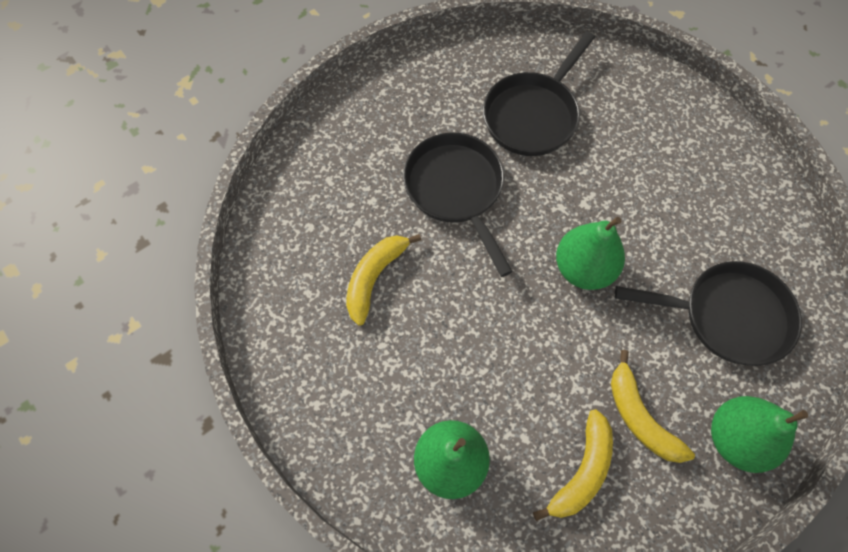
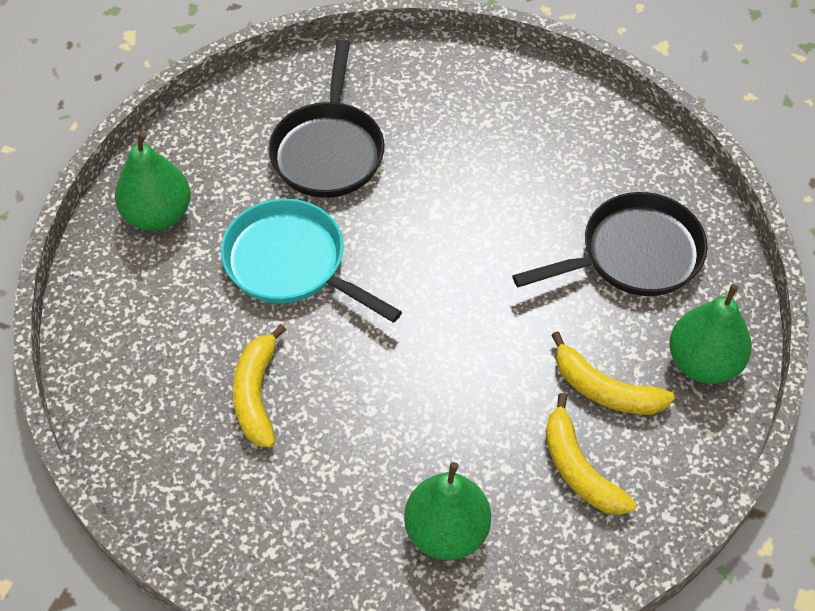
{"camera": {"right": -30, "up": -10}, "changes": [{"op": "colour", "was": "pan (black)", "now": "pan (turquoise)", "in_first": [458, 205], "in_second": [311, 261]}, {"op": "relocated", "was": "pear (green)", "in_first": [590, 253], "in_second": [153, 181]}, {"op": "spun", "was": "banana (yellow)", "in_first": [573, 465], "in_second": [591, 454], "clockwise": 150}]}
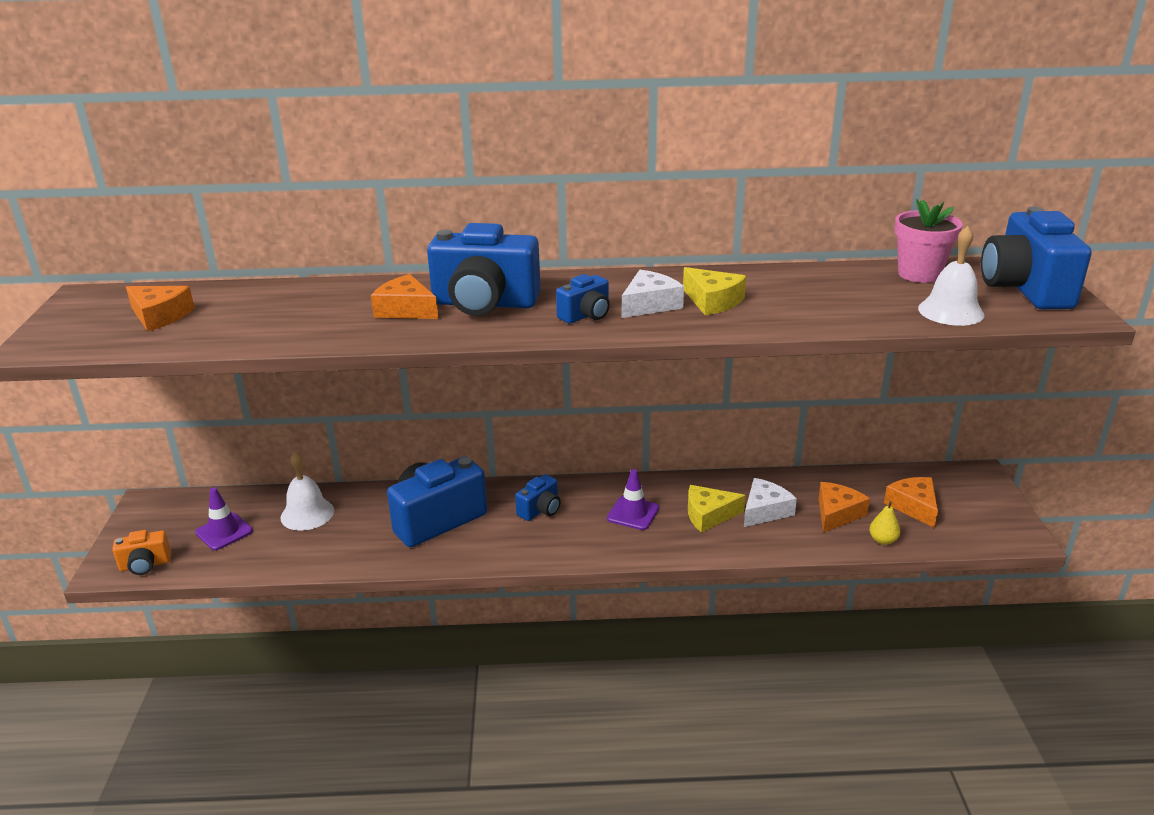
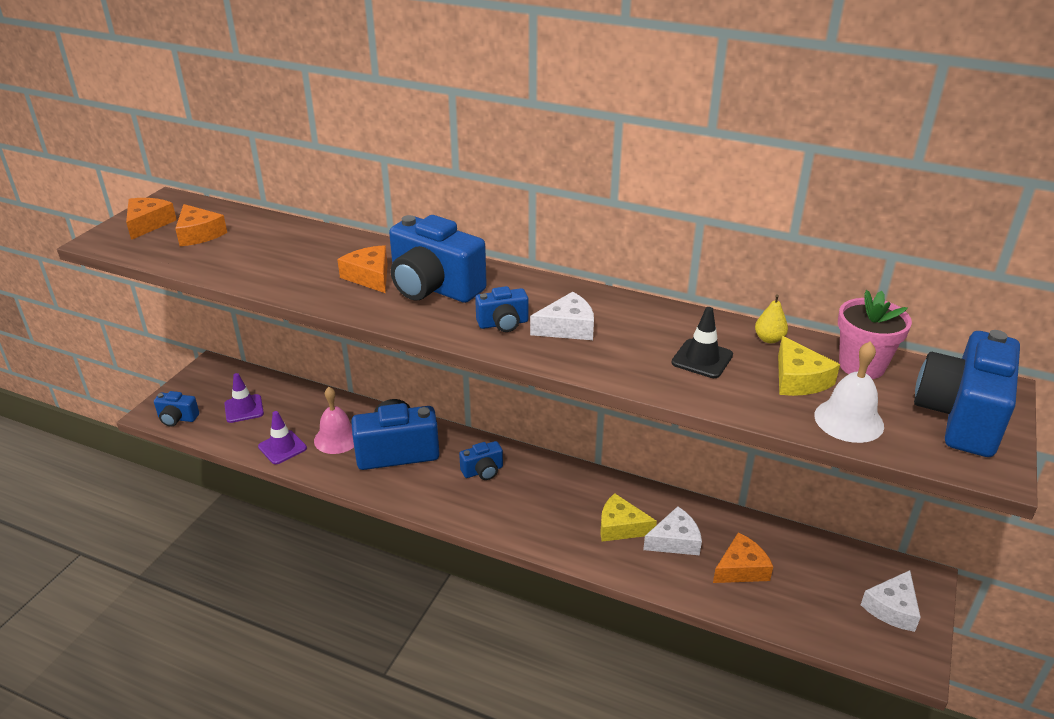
{"camera": {"right": 25, "up": 5}, "changes": [{"op": "relocated", "was": "cheese (yellow)", "in_first": [714, 291], "in_second": [809, 366]}, {"op": "missing", "was": "bell (white)", "in_first": [307, 491]}, {"op": "relocated", "was": "traffic cone (purple)", "in_first": [633, 499], "in_second": [282, 437]}, {"op": "relocated", "was": "cheese (orange)", "in_first": [911, 502], "in_second": [151, 219]}, {"op": "relocated", "was": "pear (yellow)", "in_first": [885, 523], "in_second": [771, 318]}, {"op": "colour", "was": "camera (orange)", "now": "camera (blue)", "in_first": [141, 552], "in_second": [176, 408]}, {"op": "appeared", "now": "traffic cone (black)", "in_second": [702, 342]}, {"op": "appeared", "now": "bell (pink)", "in_second": [334, 420]}, {"op": "appeared", "now": "cheese (white)", "in_second": [891, 601]}]}
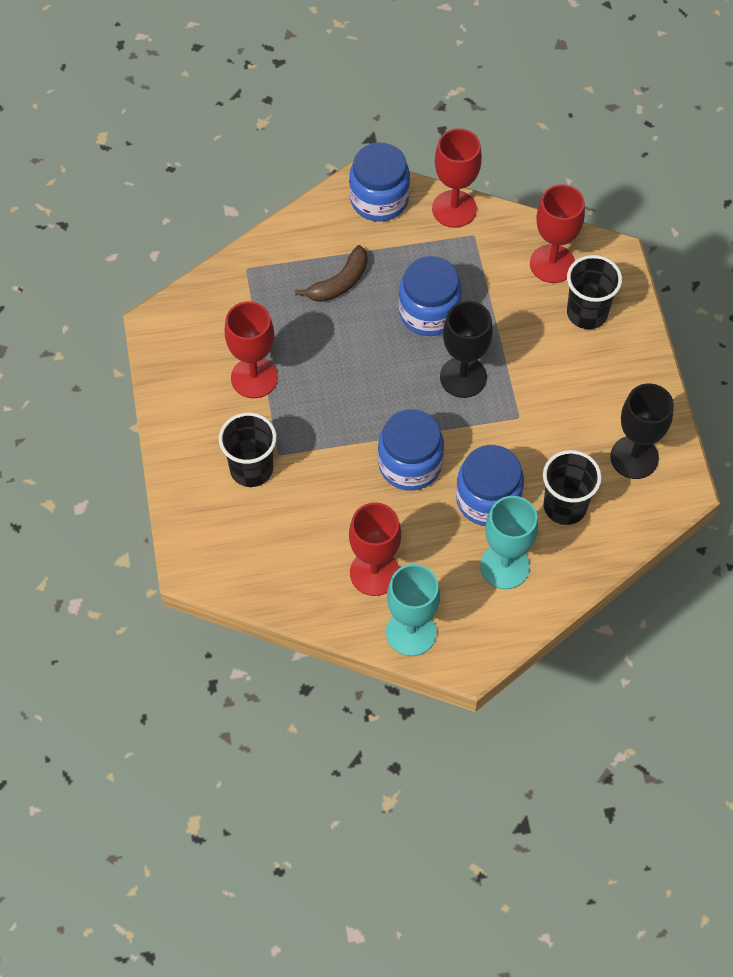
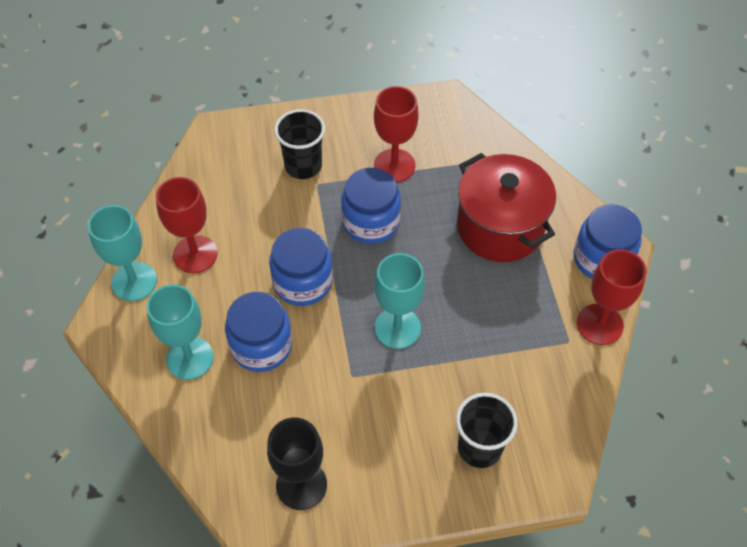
{"camera": {"right": 90, "up": -5}, "changes": [{"op": "missing", "was": "goblet (red)", "in_first": [557, 234]}, {"op": "exchanged", "was": "banana (brown)", "now": "pot (red)", "in_first": [331, 273], "in_second": [506, 207]}, {"op": "relocated", "was": "jar (blue)", "in_first": [430, 296], "in_second": [371, 206]}, {"op": "colour", "was": "goblet (black)", "now": "goblet (turquoise)", "in_first": [466, 349], "in_second": [399, 301]}, {"op": "missing", "was": "cup (black)", "in_first": [572, 487]}]}
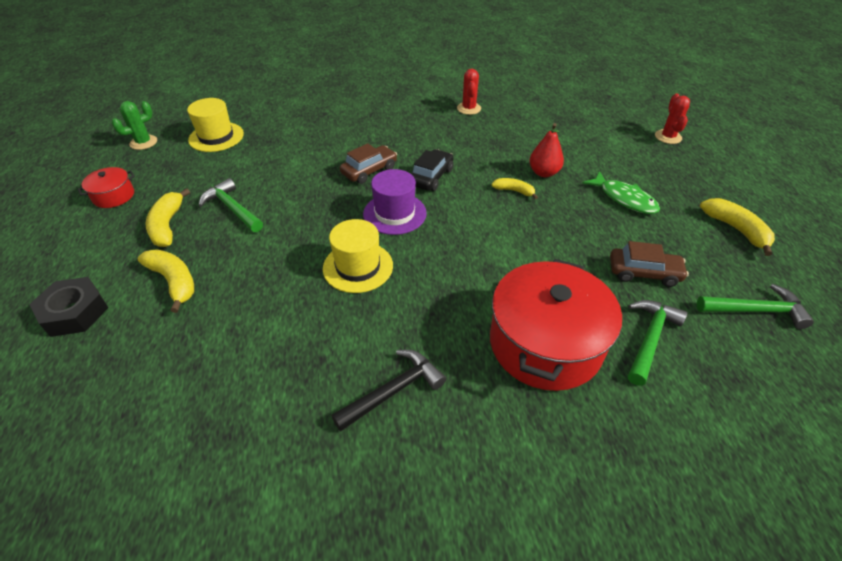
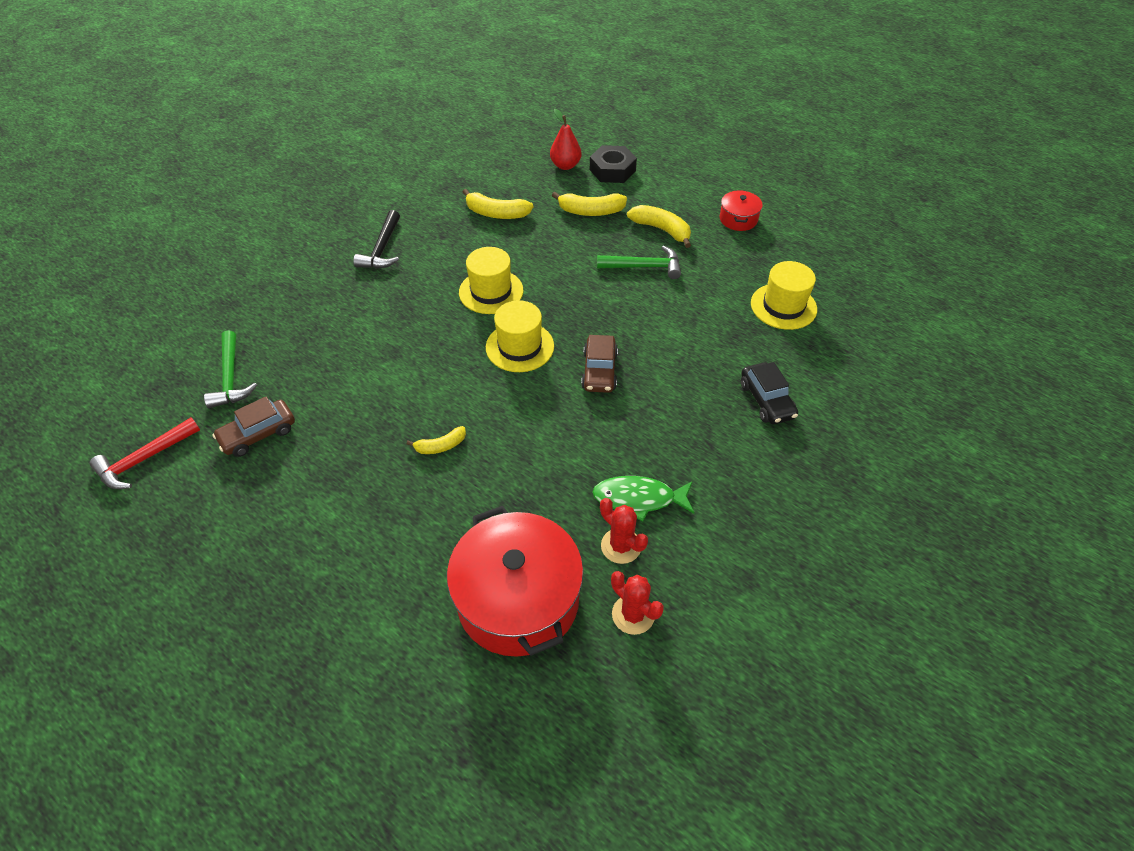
{"camera": {"right": 135, "up": 5}, "changes": [{"op": "relocated", "was": "cactus (red)", "in_first": [672, 118], "in_second": [637, 603]}, {"op": "missing", "was": "cactus (green)", "in_first": [134, 125]}, {"op": "relocated", "was": "pear (red)", "in_first": [546, 150], "in_second": [566, 139]}, {"op": "relocated", "was": "car (black)", "in_first": [432, 170], "in_second": [769, 393]}, {"op": "colour", "was": "hat (purple)", "now": "hat (yellow)", "in_first": [395, 202], "in_second": [520, 336]}, {"op": "relocated", "was": "fish (green)", "in_first": [621, 192], "in_second": [643, 499]}, {"op": "relocated", "was": "banana (yellow)", "in_first": [737, 227], "in_second": [498, 204]}, {"op": "relocated", "was": "pot (red)", "in_first": [556, 325], "in_second": [515, 581]}, {"op": "colour", "was": "hammer (green)", "now": "hammer (red)", "in_first": [755, 306], "in_second": [145, 453]}]}
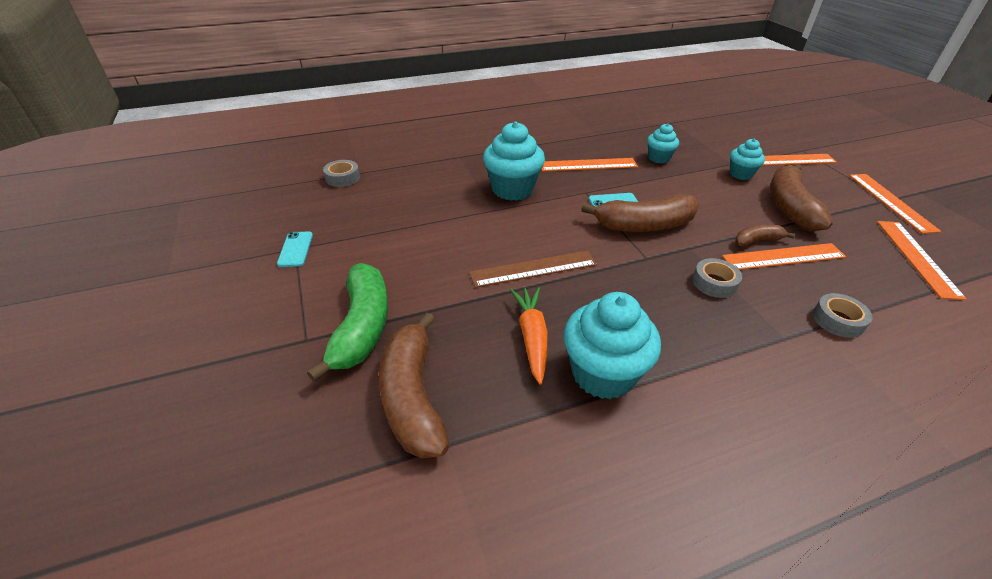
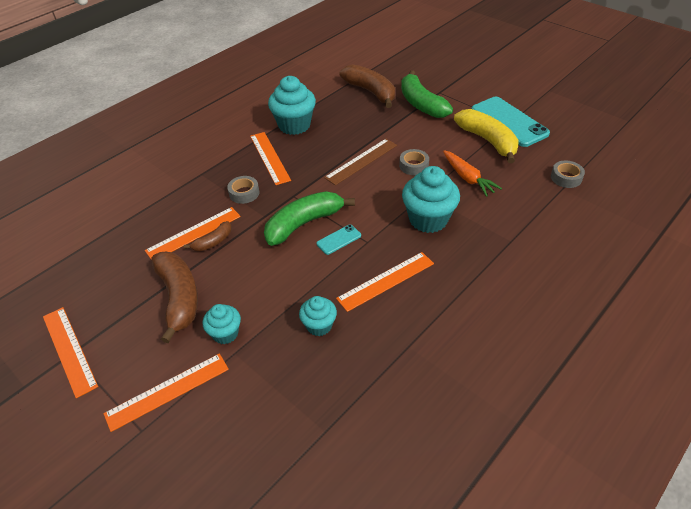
{"camera": {"right": 155, "up": 5}, "changes": [{"op": "colour", "was": "banana (brown)", "now": "banana (green)", "in_first": [640, 213], "in_second": [309, 218]}, {"op": "relocated", "was": "ruler (orange)", "in_first": [922, 260], "in_second": [270, 158]}, {"op": "size", "was": "phone (turquoise)", "in_first": [295, 249], "in_second": [511, 122], "ratio": 2.2}, {"op": "relocated", "was": "carrot (orange)", "in_first": [529, 336], "in_second": [472, 173]}, {"op": "relocated", "was": "tape (grey)", "in_first": [842, 315], "in_second": [414, 162]}, {"op": "appeared", "now": "banana (yellow)", "in_second": [486, 136]}]}
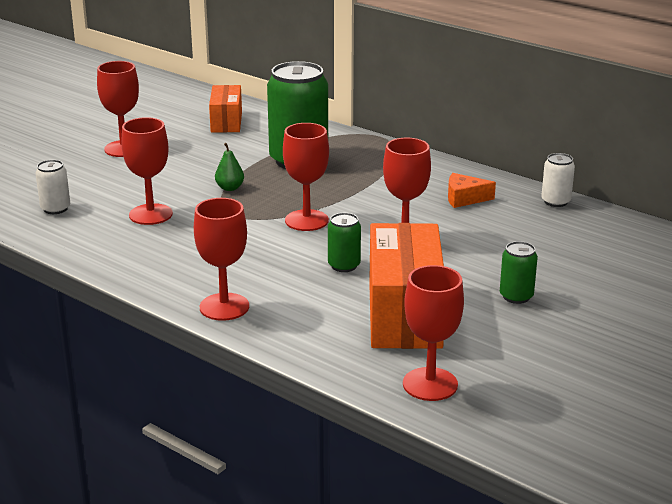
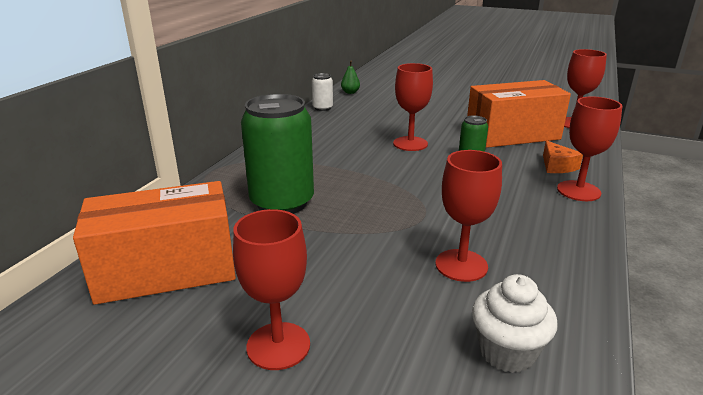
{"camera": {"right": -105, "up": 0}, "changes": [{"op": "size", "was": "box (orange)", "in_first": [225, 109], "in_second": [154, 243], "ratio": 1.75}, {"op": "missing", "was": "goblet (red)", "in_first": [306, 177]}, {"op": "relocated", "was": "pear (green)", "in_first": [229, 167], "in_second": [350, 77]}, {"op": "exchanged", "was": "can (white)", "now": "cupcake (white)", "in_first": [52, 187], "in_second": [514, 323]}, {"op": "relocated", "was": "cheese (orange)", "in_first": [472, 190], "in_second": [563, 157]}, {"op": "missing", "was": "can (green)", "in_first": [519, 272]}]}
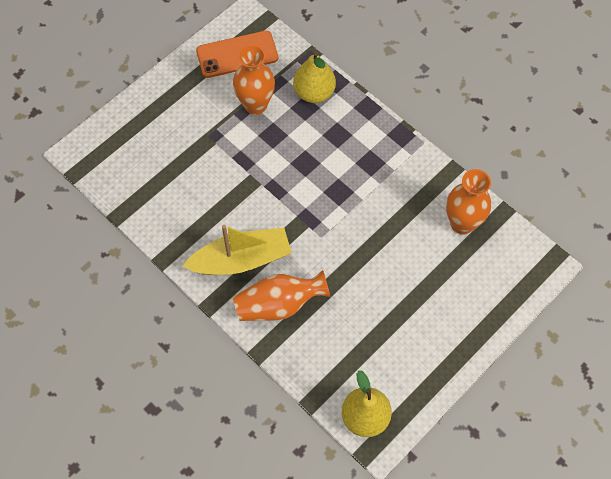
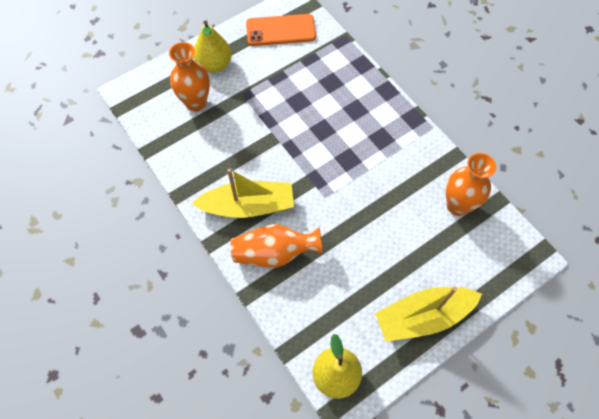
{"camera": {"right": 10, "up": 0}, "changes": [{"op": "relocated", "was": "vase (orange)", "in_first": [254, 80], "in_second": [189, 77]}, {"op": "relocated", "was": "pear (yellow)", "in_first": [314, 77], "in_second": [212, 46]}, {"op": "appeared", "now": "boat (yellow)", "in_second": [428, 314]}]}
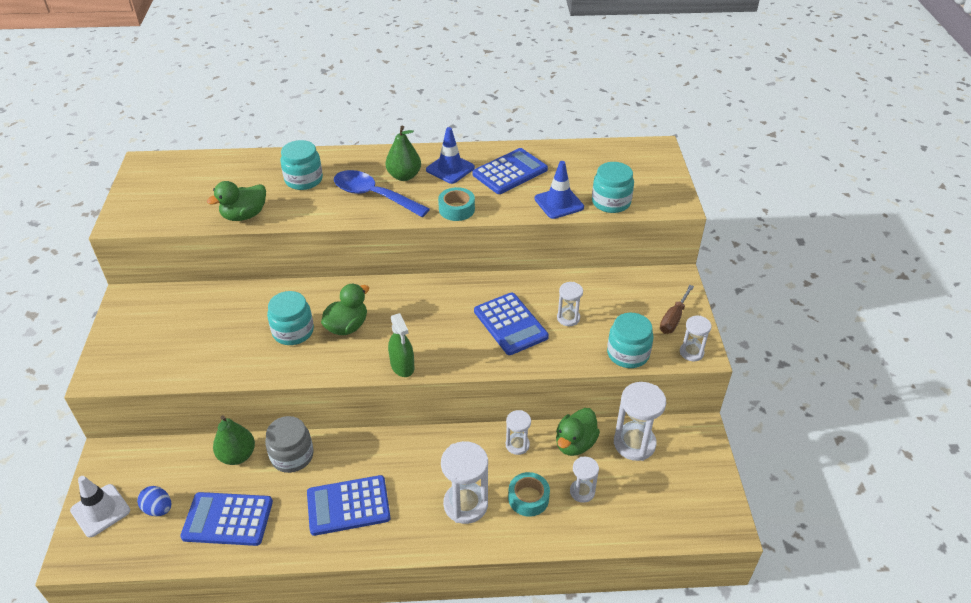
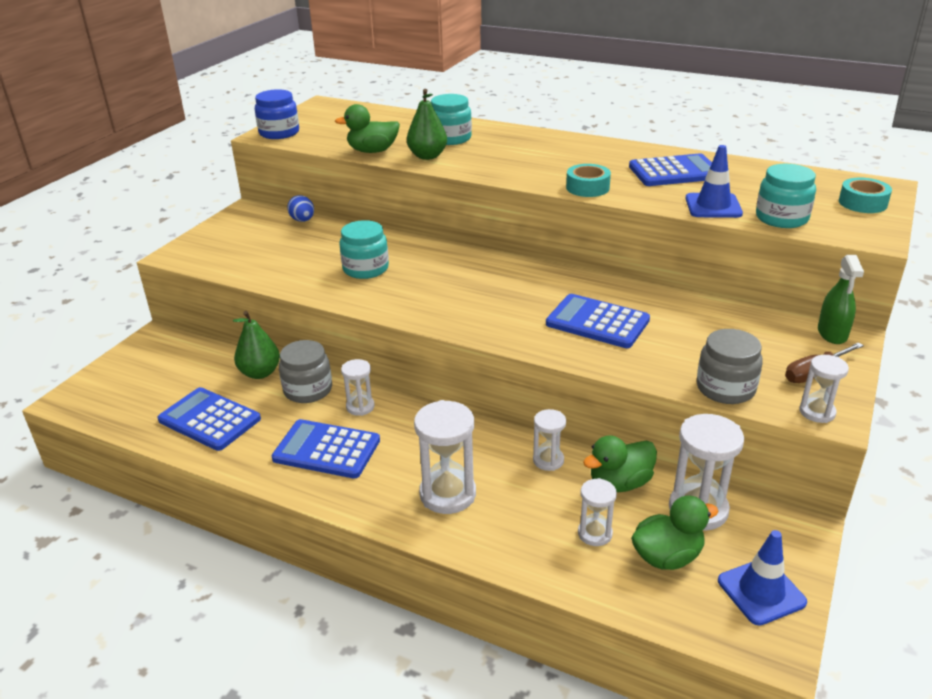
{"camera": {"right": 30, "up": -10}, "changes": [{"op": "relocated", "was": "pear (green)", "in_first": [403, 153], "in_second": [427, 124]}, {"op": "relocated", "was": "traffic cone (blue)", "in_first": [450, 155], "in_second": [762, 578]}, {"op": "missing", "was": "spoon (blue)", "in_first": [382, 193]}, {"op": "relocated", "was": "hourglass (white)", "in_first": [570, 304], "in_second": [358, 387]}, {"op": "relocated", "was": "duck (green)", "in_first": [345, 309], "in_second": [674, 533]}, {"op": "spun", "was": "calculator (blue)", "in_first": [511, 323], "in_second": [598, 321], "clockwise": 120}, {"op": "relocated", "was": "spray bottle (green)", "in_first": [401, 345], "in_second": [841, 299]}, {"op": "colour", "was": "jar (turquoise)", "now": "jar (grey)", "in_first": [630, 340], "in_second": [729, 366]}, {"op": "relocated", "was": "tape (turquoise)", "in_first": [529, 494], "in_second": [865, 195]}, {"op": "missing", "was": "traffic cone (white)", "in_first": [100, 506]}, {"op": "relocated", "was": "egg (blue)", "in_first": [154, 501], "in_second": [300, 208]}, {"op": "appeared", "now": "jar (blue)", "in_second": [277, 114]}]}
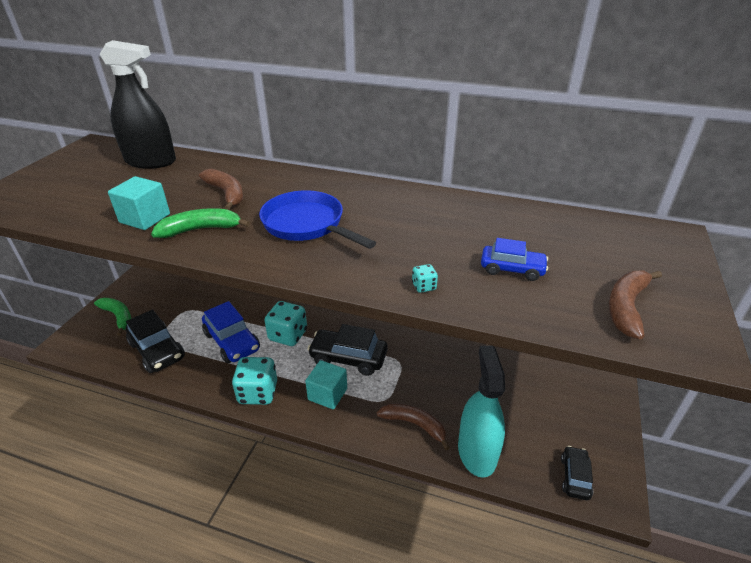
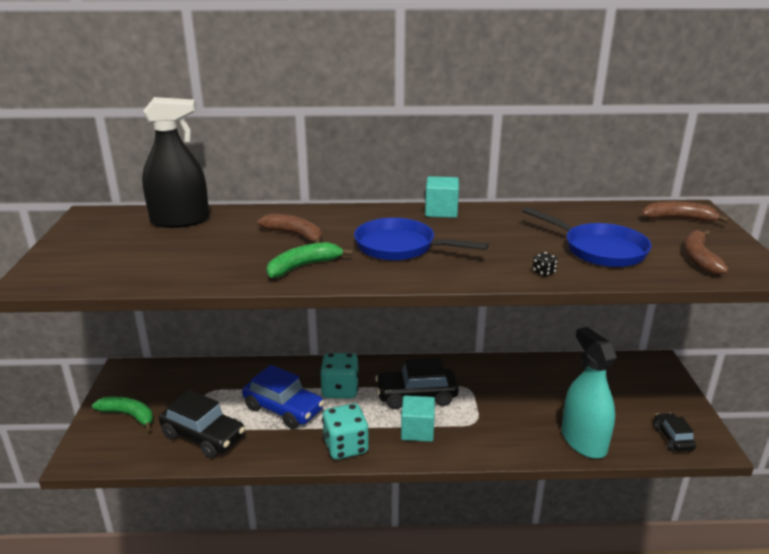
{"camera": {"right": -20, "up": -10}, "changes": [{"op": "relocated", "was": "cube (turquoise)", "in_first": [139, 203], "in_second": [442, 197]}, {"op": "exchanged", "was": "car (blue)", "now": "pan (blue)", "in_first": [514, 259], "in_second": [587, 237]}, {"op": "colour", "was": "dice (turquoise)", "now": "dice (black)", "in_first": [425, 278], "in_second": [545, 264]}, {"op": "relocated", "was": "banana (brown)", "in_first": [413, 426], "in_second": [686, 212]}]}
